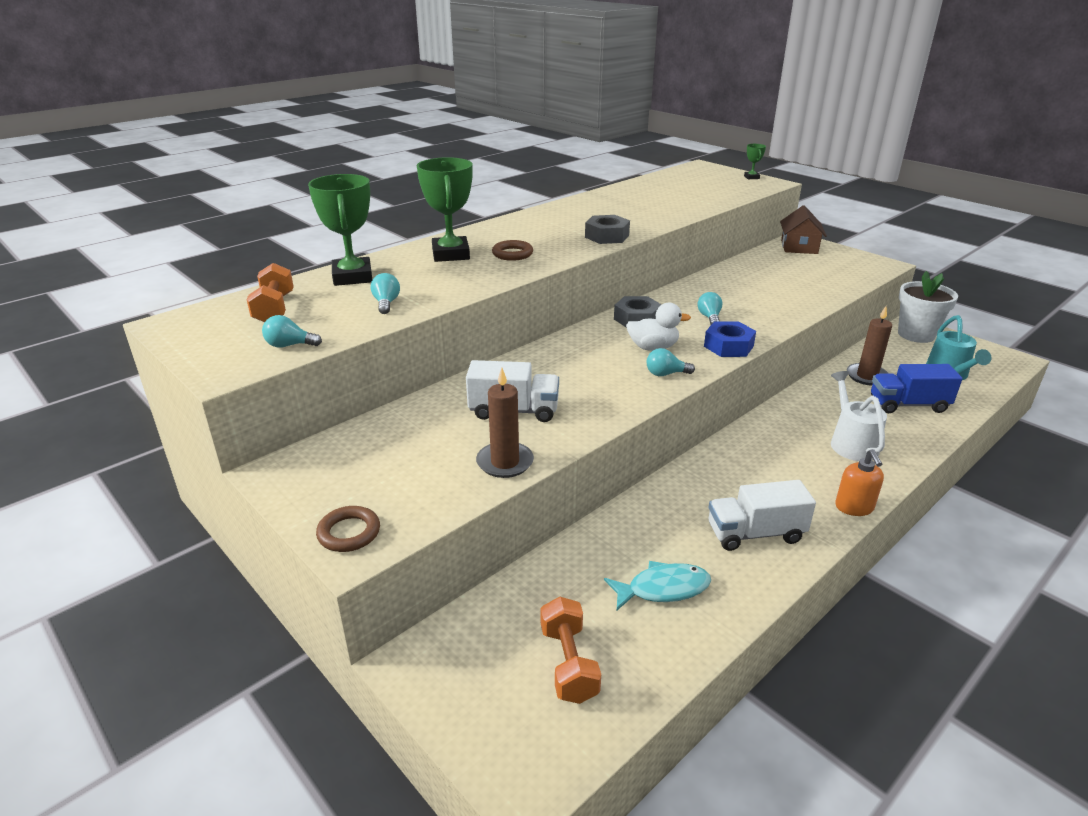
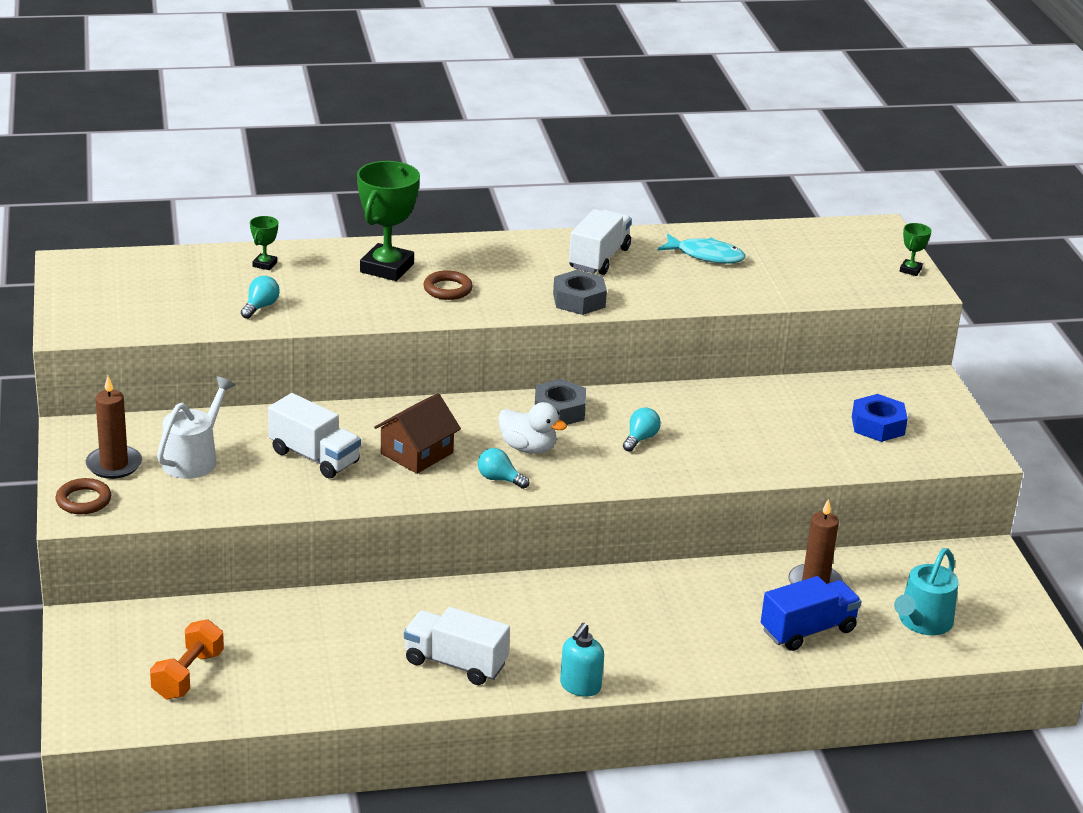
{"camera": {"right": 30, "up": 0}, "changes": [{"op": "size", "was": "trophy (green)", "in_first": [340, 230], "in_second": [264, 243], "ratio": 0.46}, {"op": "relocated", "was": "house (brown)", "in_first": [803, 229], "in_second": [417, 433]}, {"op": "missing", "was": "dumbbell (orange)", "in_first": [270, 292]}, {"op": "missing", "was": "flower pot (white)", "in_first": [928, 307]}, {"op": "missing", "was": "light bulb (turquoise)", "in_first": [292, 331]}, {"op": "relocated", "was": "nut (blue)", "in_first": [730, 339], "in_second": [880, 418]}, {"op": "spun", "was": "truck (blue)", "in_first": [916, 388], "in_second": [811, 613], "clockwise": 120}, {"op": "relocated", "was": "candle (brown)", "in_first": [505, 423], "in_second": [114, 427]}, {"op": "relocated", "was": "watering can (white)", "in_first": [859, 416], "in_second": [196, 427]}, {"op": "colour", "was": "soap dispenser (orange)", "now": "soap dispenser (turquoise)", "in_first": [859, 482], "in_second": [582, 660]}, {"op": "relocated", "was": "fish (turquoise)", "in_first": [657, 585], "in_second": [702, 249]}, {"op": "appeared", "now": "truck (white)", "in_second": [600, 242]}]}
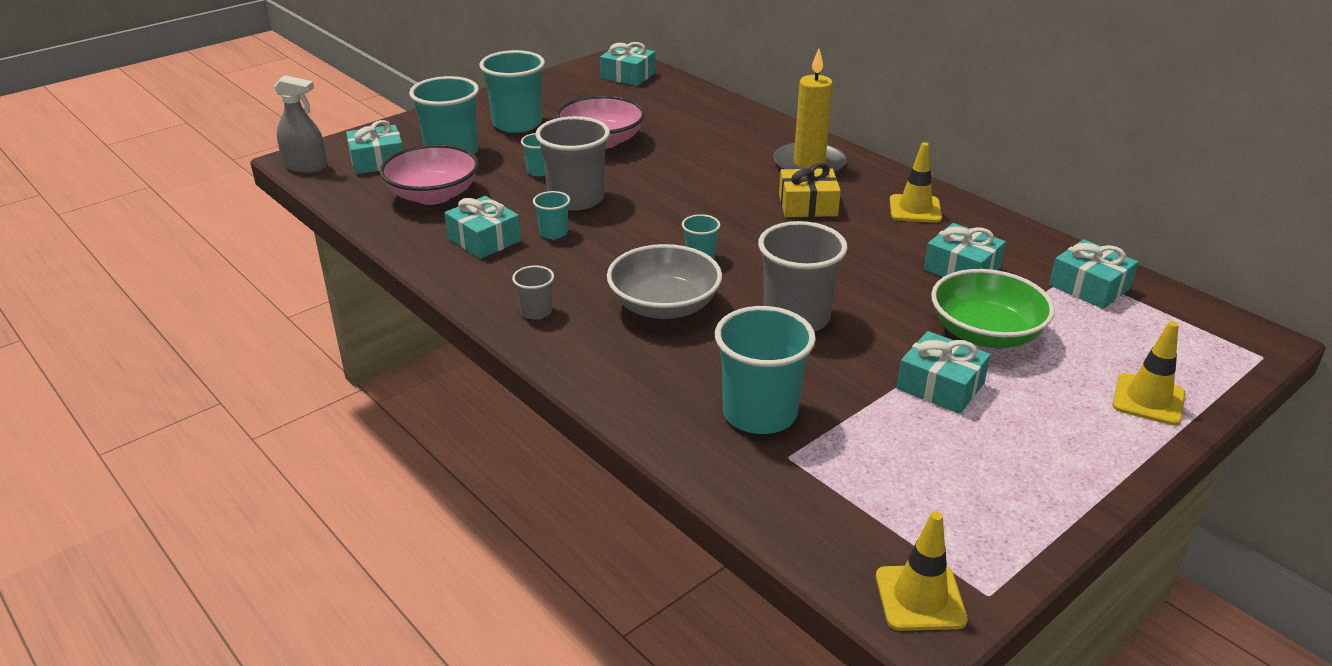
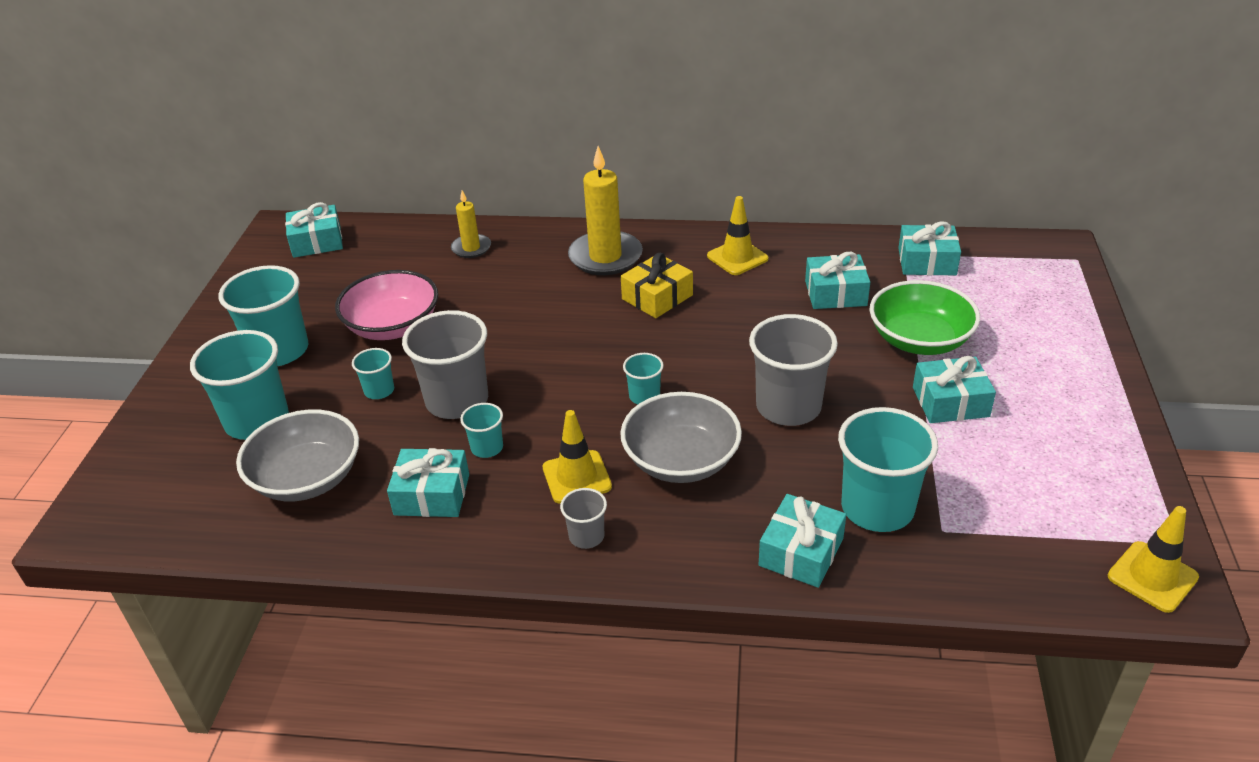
{"camera": {"right": -40, "up": 5}, "changes": [{"op": "missing", "was": "spray bottle (grey)", "in_first": [300, 124]}, {"op": "relocated", "was": "gift (turquoise)", "in_first": [374, 147], "in_second": [802, 541]}, {"op": "colour", "was": "bowl (pink)", "now": "bowl (grey)", "in_first": [429, 174], "in_second": [297, 455]}, {"op": "relocated", "was": "traffic cone (yellow)", "in_first": [1148, 373], "in_second": [577, 457]}, {"op": "appeared", "now": "candle (yellow)", "in_second": [471, 224]}]}
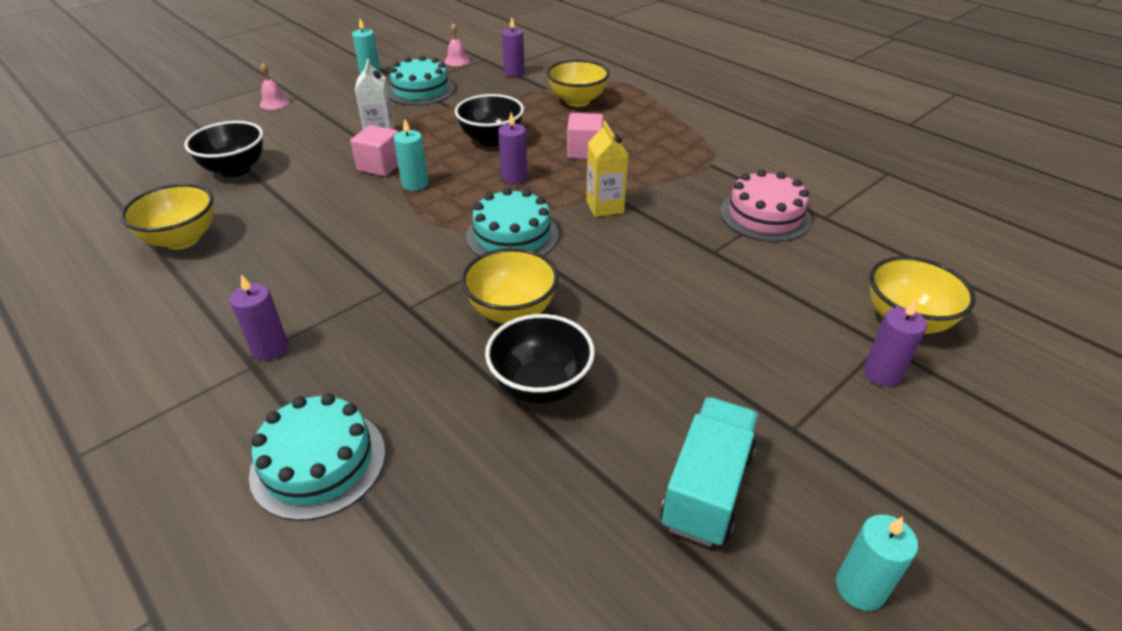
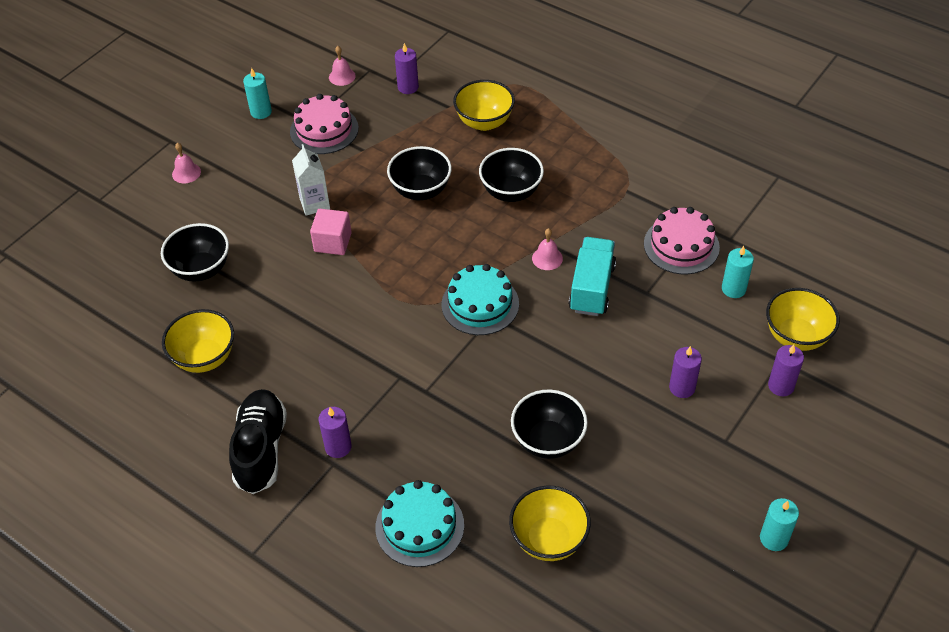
{"camera": {"right": -10, "up": 10}, "changes": [{"op": "colour", "was": "cake (turquoise)", "now": "cake (pink)", "in_first": [421, 80], "in_second": [324, 124]}, {"op": "relocated", "was": "candle (purple)", "in_first": [512, 148], "in_second": [685, 372]}, {"op": "exchanged", "was": "cube (pink)", "now": "bowl (black)", "in_first": [585, 136], "in_second": [511, 175]}, {"op": "relocated", "was": "candle (turquoise)", "in_first": [411, 155], "in_second": [738, 272]}, {"op": "exchanged", "was": "carton (yellow)", "now": "bell (pink)", "in_first": [607, 169], "in_second": [547, 249]}, {"op": "relocated", "was": "bowl (yellow)", "in_first": [510, 286], "in_second": [550, 523]}, {"op": "relocated", "was": "truck (turquoise)", "in_first": [709, 472], "in_second": [592, 276]}, {"op": "appeared", "now": "shoe (black)", "in_second": [258, 441]}]}
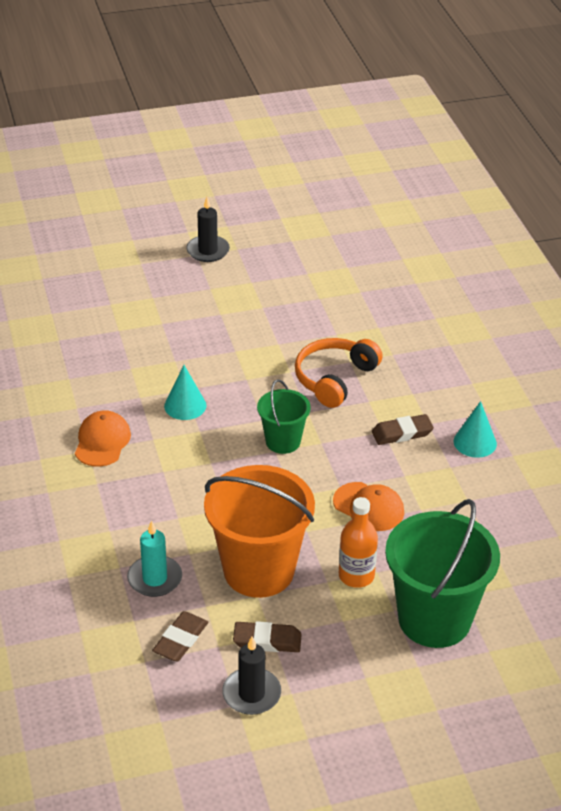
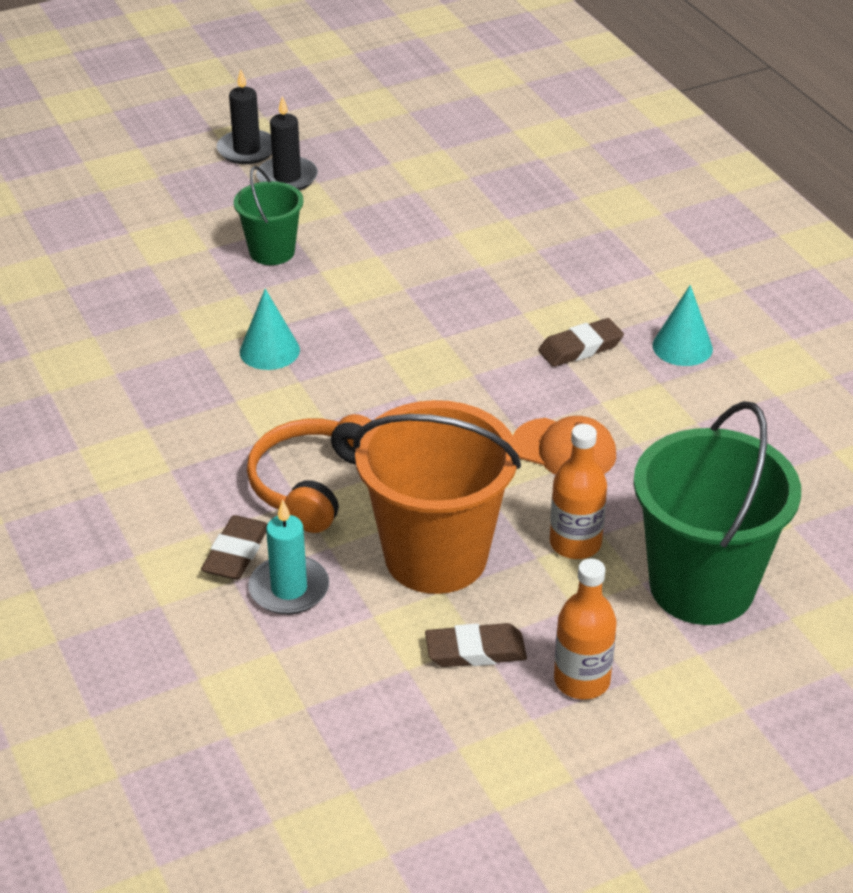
{"camera": {"right": -10, "up": 0}, "changes": [{"op": "relocated", "was": "headphones (orange)", "in_first": [339, 373], "in_second": [309, 473]}, {"op": "relocated", "was": "bucket (green)", "in_first": [284, 416], "in_second": [269, 215]}, {"op": "missing", "was": "cap (orange)", "in_first": [103, 438]}, {"op": "relocated", "was": "eraser (brown)", "in_first": [180, 636], "in_second": [234, 547]}, {"op": "relocated", "was": "candle (black)", "in_first": [251, 676], "in_second": [287, 143]}, {"op": "appeared", "now": "bottle (orange)", "in_second": [585, 628]}]}
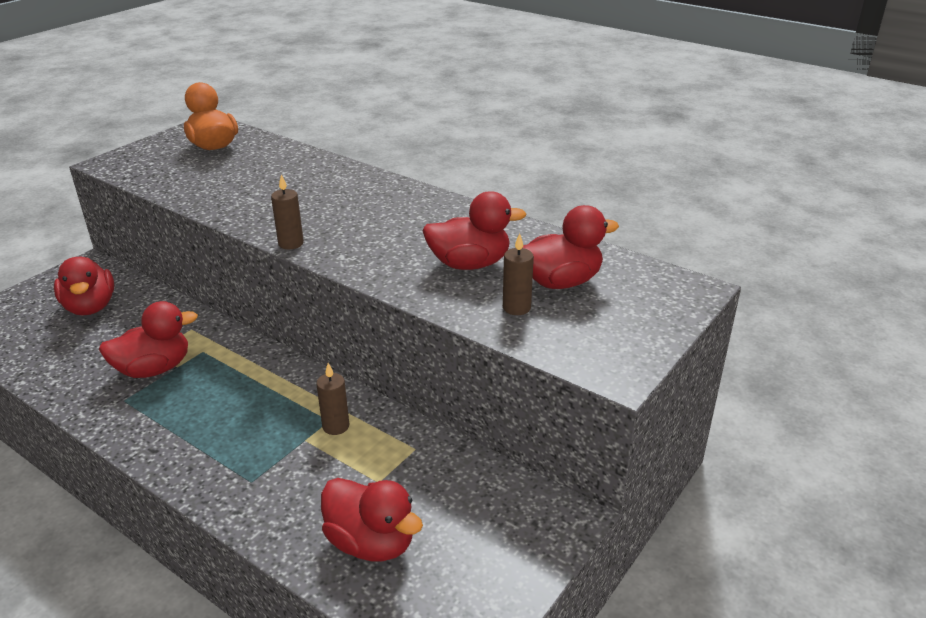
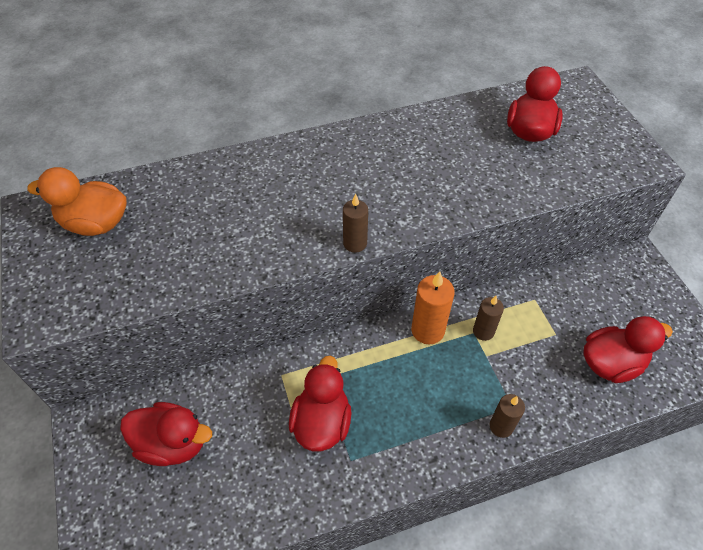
{"camera": {"right": -55, "up": 20}, "changes": [{"op": "missing", "was": "duck (red)", "in_first": [474, 230]}, {"op": "relocated", "was": "candle (brown)", "in_first": [518, 274], "in_second": [507, 416]}, {"op": "appeared", "now": "candle (orange)", "in_second": [433, 307]}]}
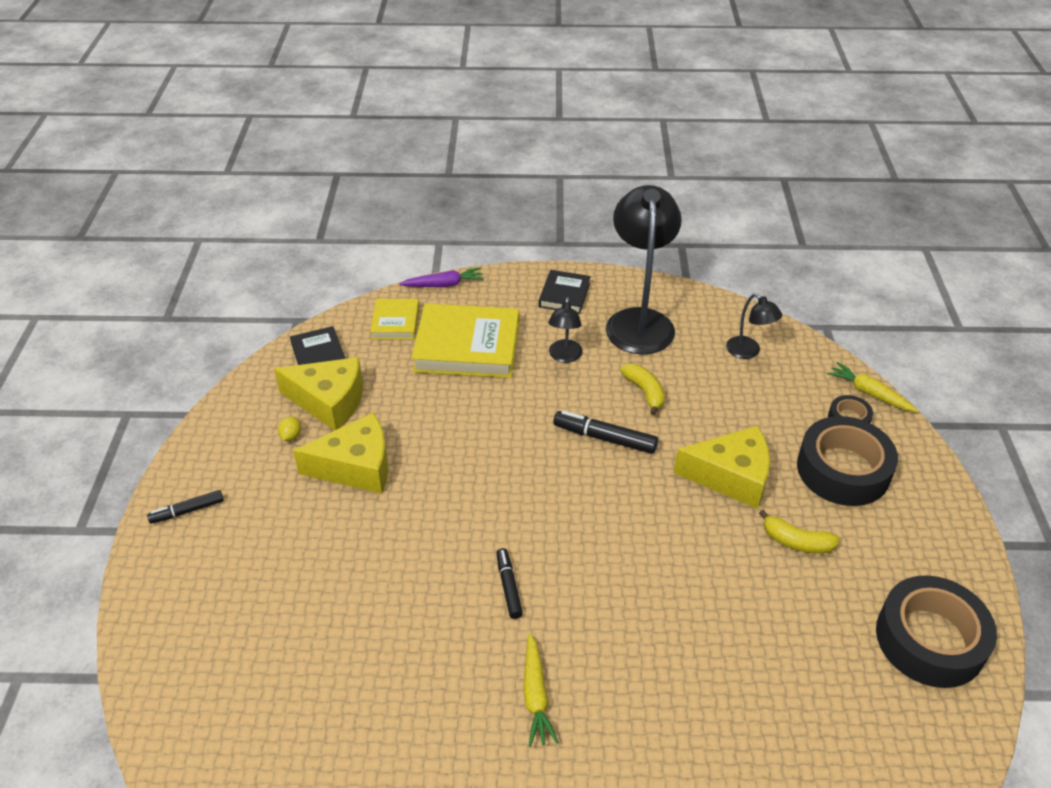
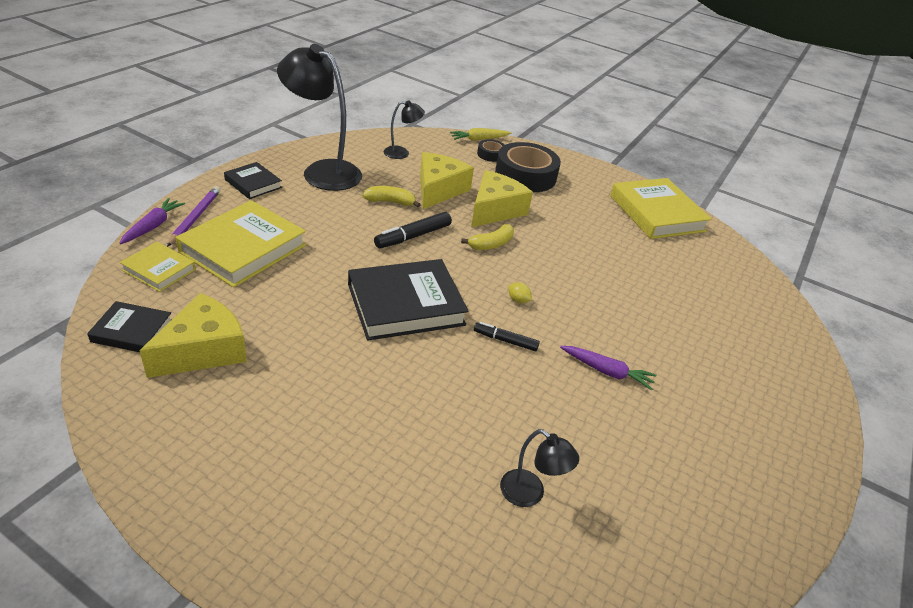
{"camera": {"right": -65, "up": -5}, "changes": [{"op": "relocated", "was": "lamp (black)", "in_first": [566, 330], "in_second": [539, 468]}, {"op": "relocated", "was": "cheese (yellow)", "in_first": [340, 453], "in_second": [447, 180]}, {"op": "relocated", "was": "lemon (yellow)", "in_first": [289, 428], "in_second": [520, 292]}, {"op": "missing", "was": "marker (black)", "in_first": [185, 507]}, {"op": "relocated", "was": "banana (yellow)", "in_first": [799, 532], "in_second": [487, 237]}, {"op": "exchanged", "was": "tape (black)", "now": "book (yellow)", "in_first": [936, 631], "in_second": [661, 208]}, {"op": "colour", "was": "carrot (yellow)", "now": "carrot (purple)", "in_first": [541, 690], "in_second": [608, 368]}, {"op": "appeared", "now": "pencil (purple)", "in_second": [194, 216]}, {"op": "appeared", "now": "book (black)", "in_second": [408, 300]}]}
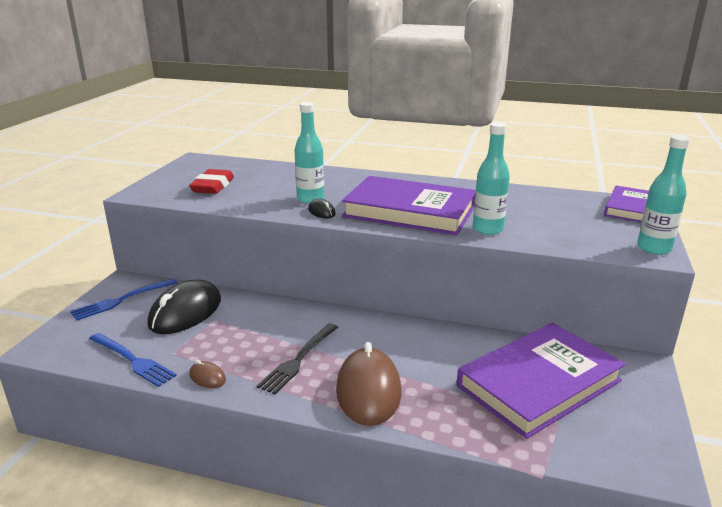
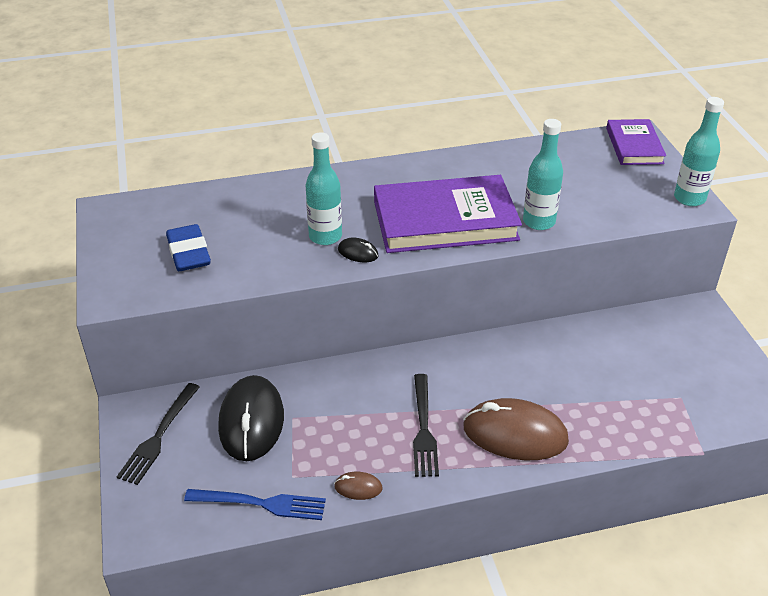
{"camera": {"right": -30, "up": 15}, "changes": [{"op": "colour", "was": "eraser (red)", "now": "eraser (blue)", "in_first": [211, 181], "in_second": [188, 247]}, {"op": "colour", "was": "fork (blue)", "now": "fork (black)", "in_first": [123, 299], "in_second": [158, 434]}, {"op": "missing", "was": "book (purple)", "in_first": [541, 381]}, {"op": "spun", "was": "mouse (brown)", "in_first": [368, 384], "in_second": [516, 429], "clockwise": -45}]}
